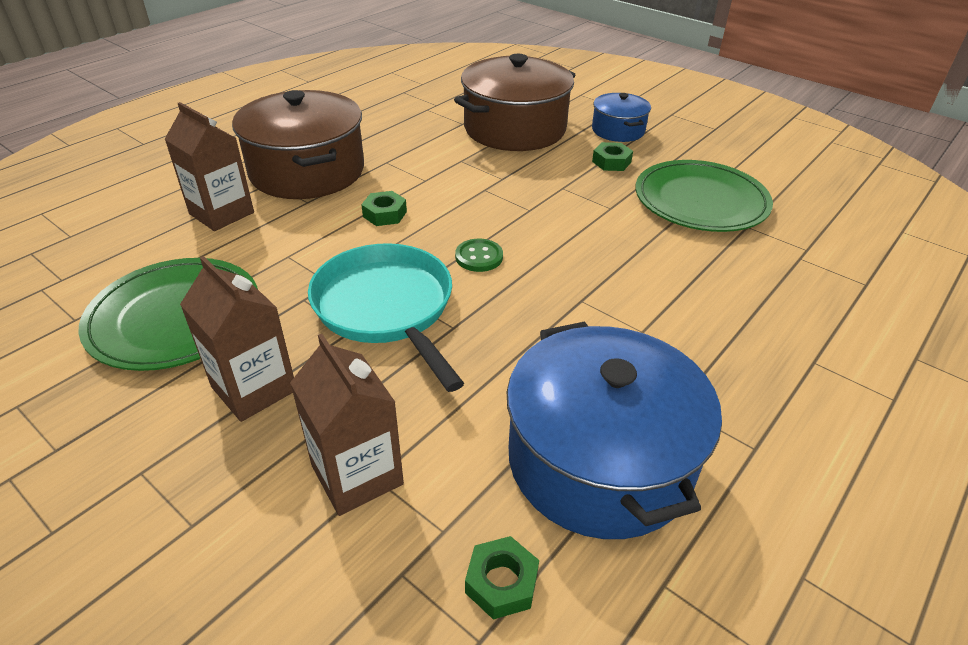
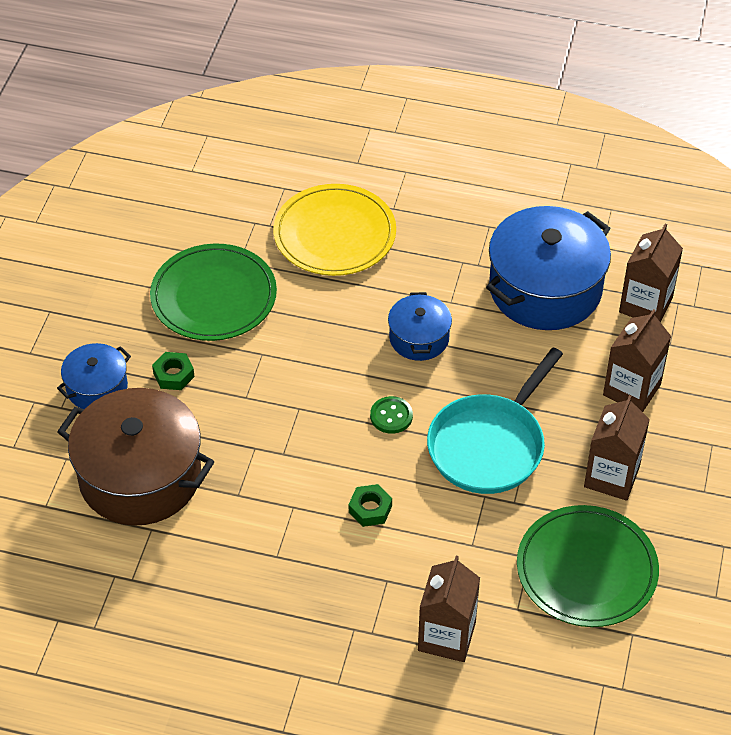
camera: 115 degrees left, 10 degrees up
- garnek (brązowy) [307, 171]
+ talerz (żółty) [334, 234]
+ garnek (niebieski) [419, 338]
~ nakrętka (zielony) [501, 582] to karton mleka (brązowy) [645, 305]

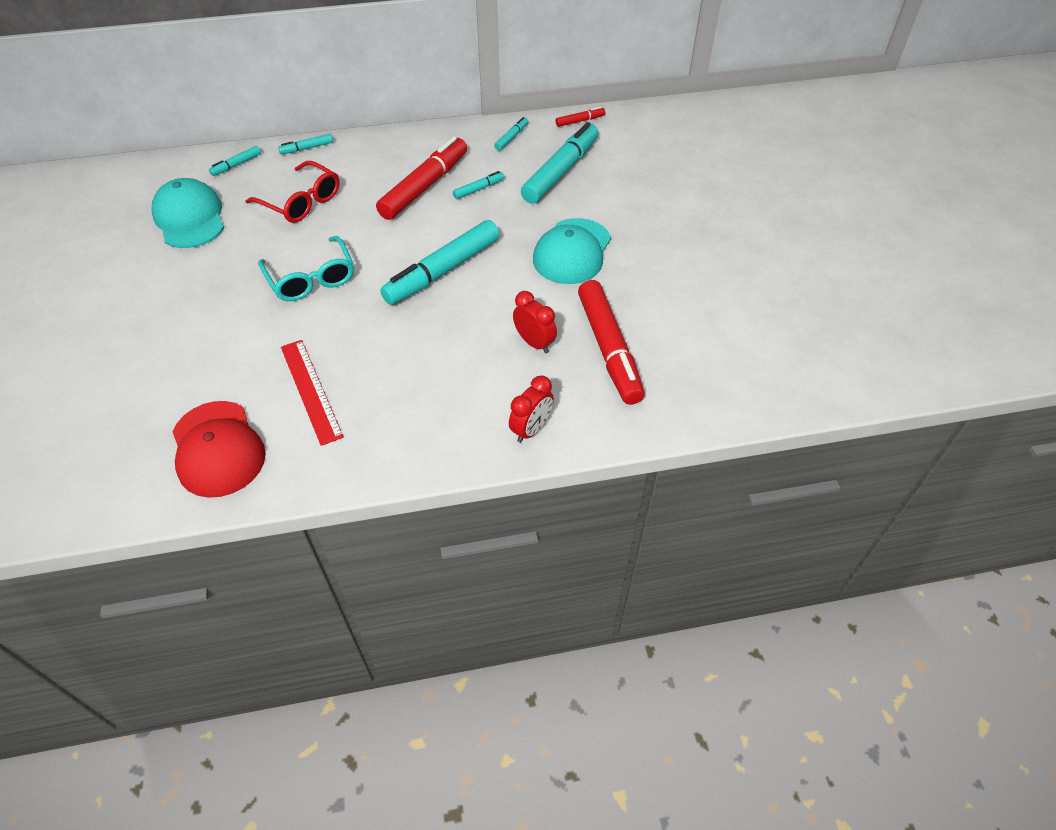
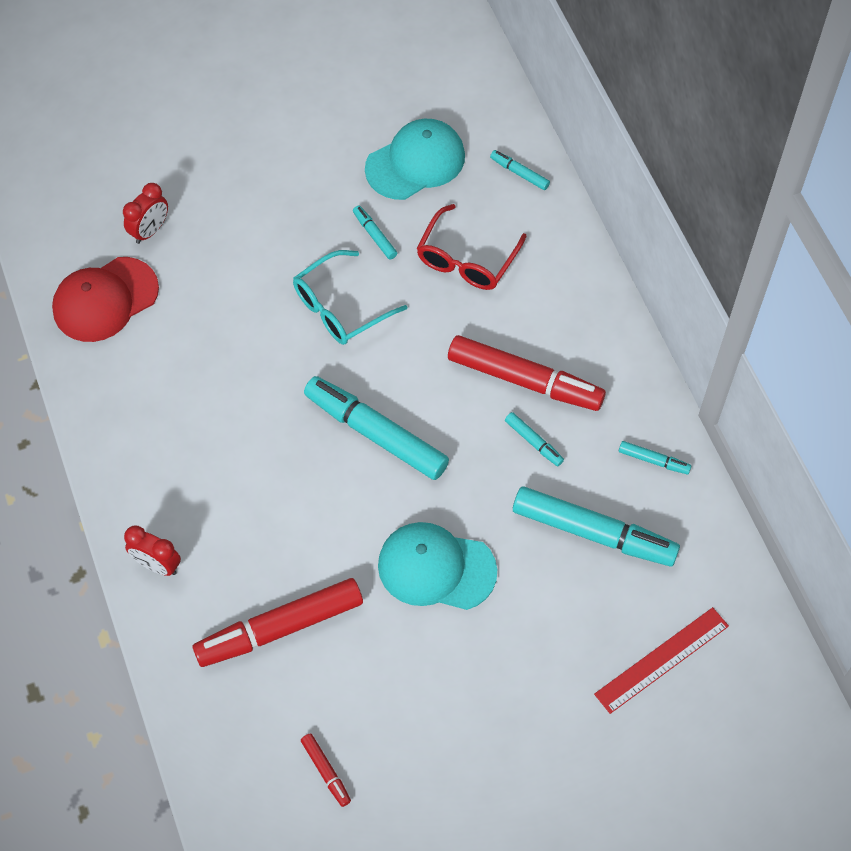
camera: 80 degrees right, 10 degrees up
~ flamaster (turkusowy) [307, 148] to [374, 235]
~ linijka (czerwony) [311, 390] to [662, 660]
~ budzik (czerwony) [534, 343] to [150, 231]
~ flamaster (czerwony) [580, 121] to [326, 771]

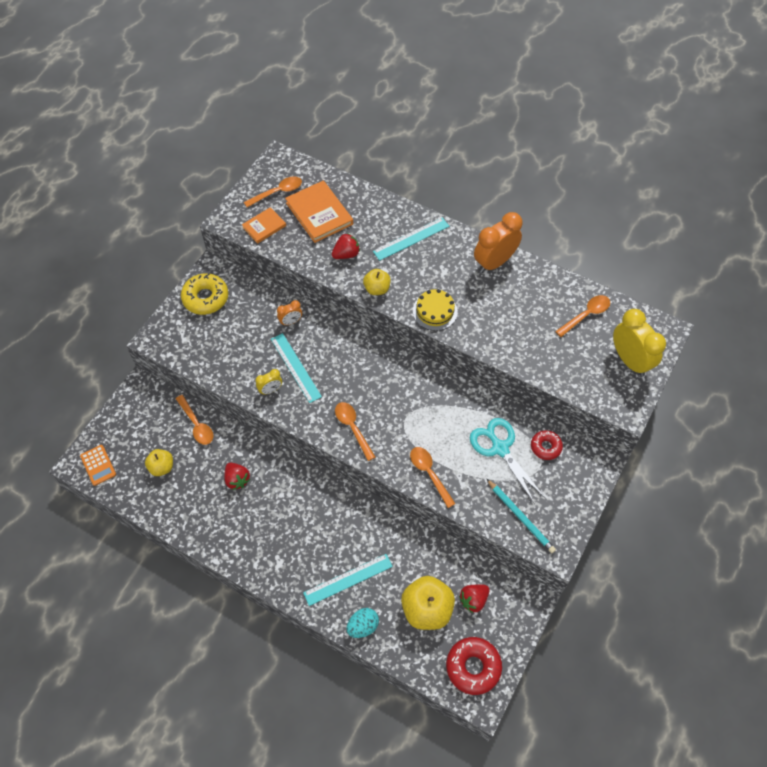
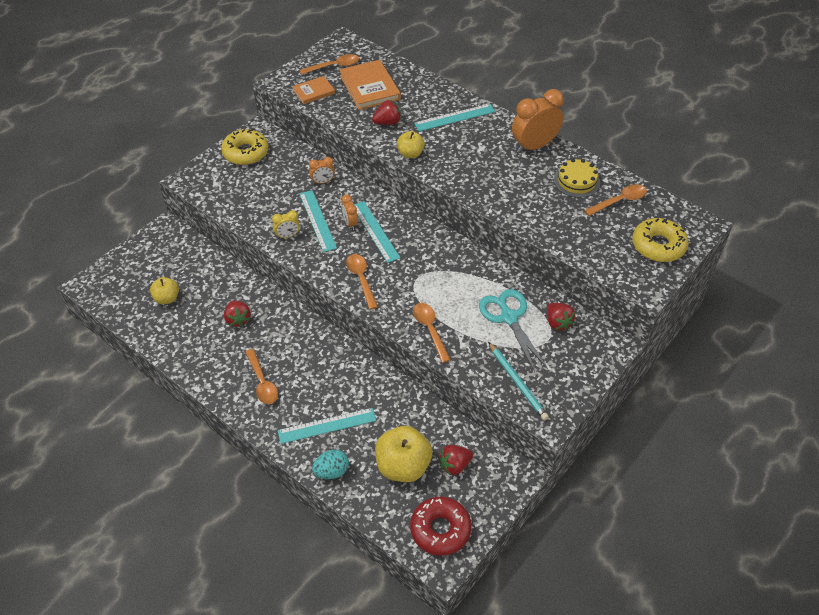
camera: 10 degrees right, 10 degrees down
- kalkulator (pomarańczowy) [98, 465]
+ budzik (pomarańczowy) [350, 223]
+ linijka (turkusowy) [375, 231]
~ łyżka (pomarańczowy) [196, 424] to [262, 382]
~ tort (żółty) [435, 311] to [576, 181]
~ donut (czerwony) [545, 447] to truskawka (czerwony) [557, 323]
~ budzik (żółty) [630, 360] to donut (żółty) [658, 246]

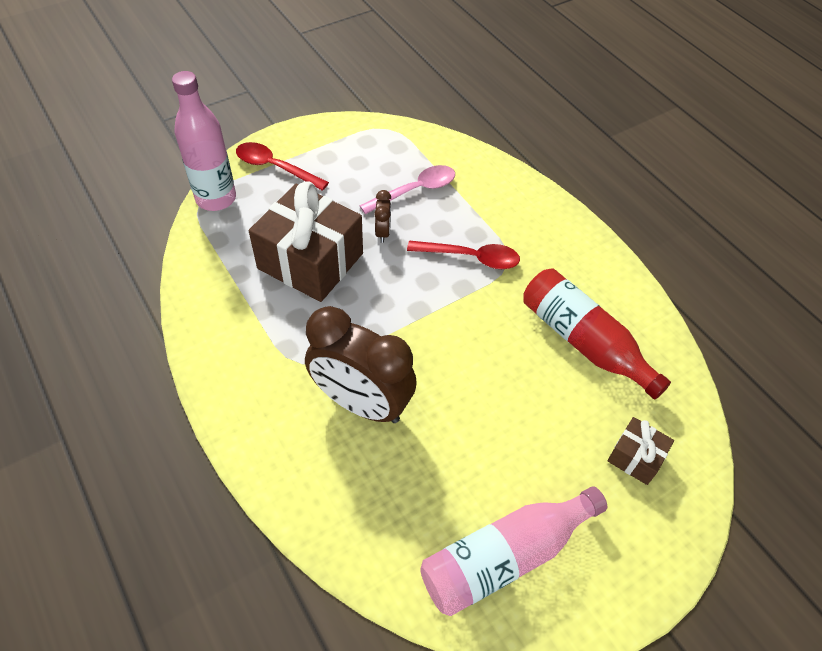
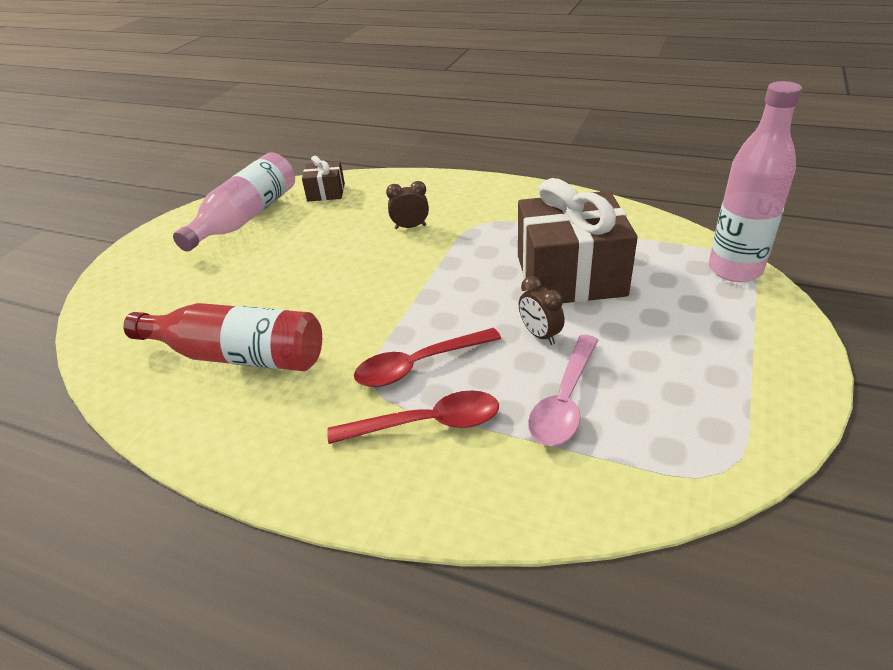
camera: 150 degrees right, 15 degrees down
~ łyżka (czerwony) [275, 167] to [427, 423]
~ prezent (brązowy) [635, 457] to [326, 192]
~ budzik (brązowy) [361, 403] = [410, 227] x0.42

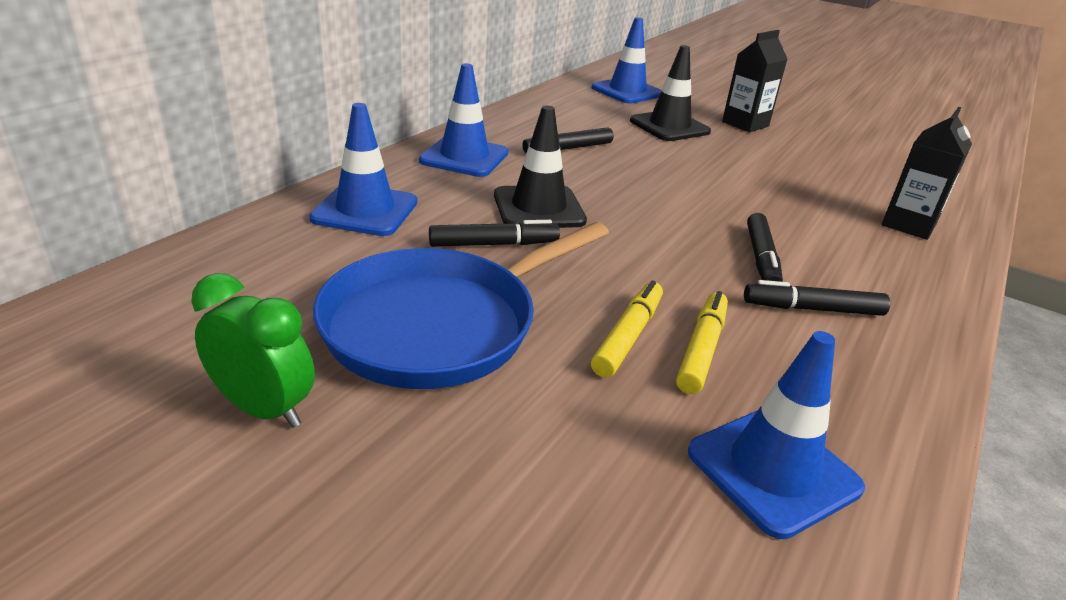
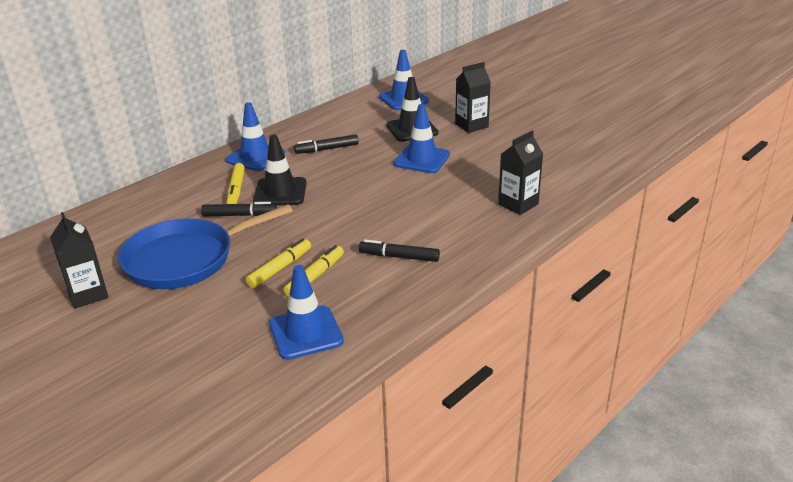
camera: 15 degrees right, 0 degrees up
- flamaster (czarny) [761, 258]
+ flamaster (żółty) [236, 189]
~ pachołek (niebieski) [365, 210] to [422, 159]
~ budzik (zielony) [264, 409] to karton mleka (czarny) [88, 294]

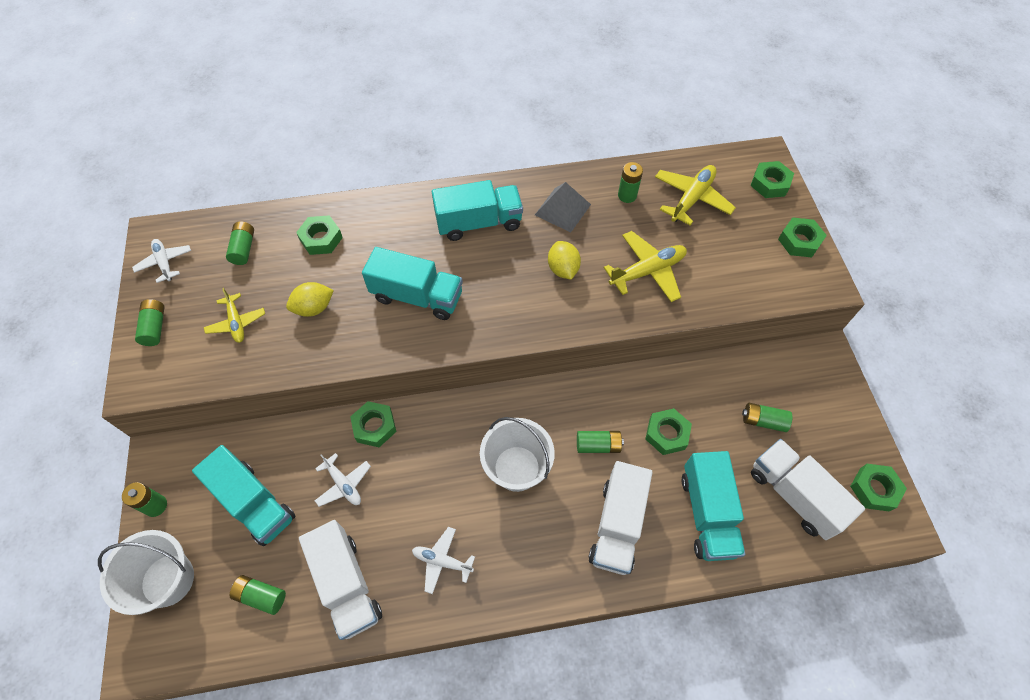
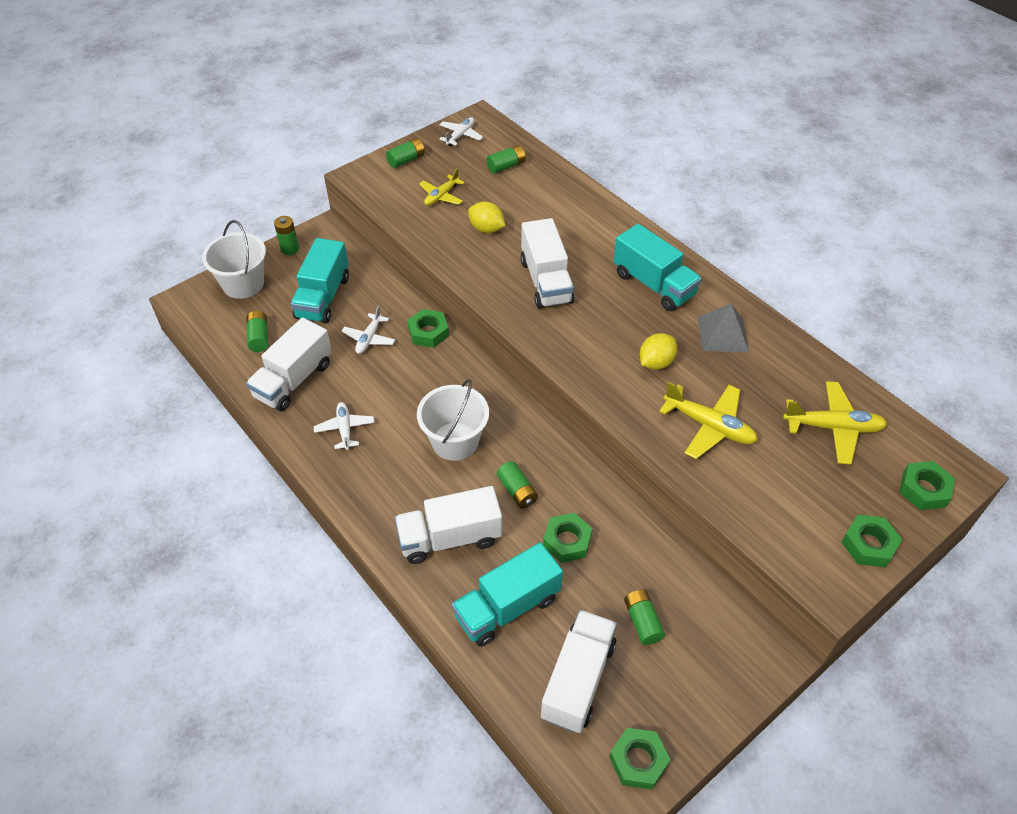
camera: 60 degrees right, 10 degrees down
- nakrętka (zielony) [321, 239]
- bateria (zielony) [627, 195]
~ ciężarówka (turkusowy) [417, 296] to ciężarówka (biały) [546, 281]

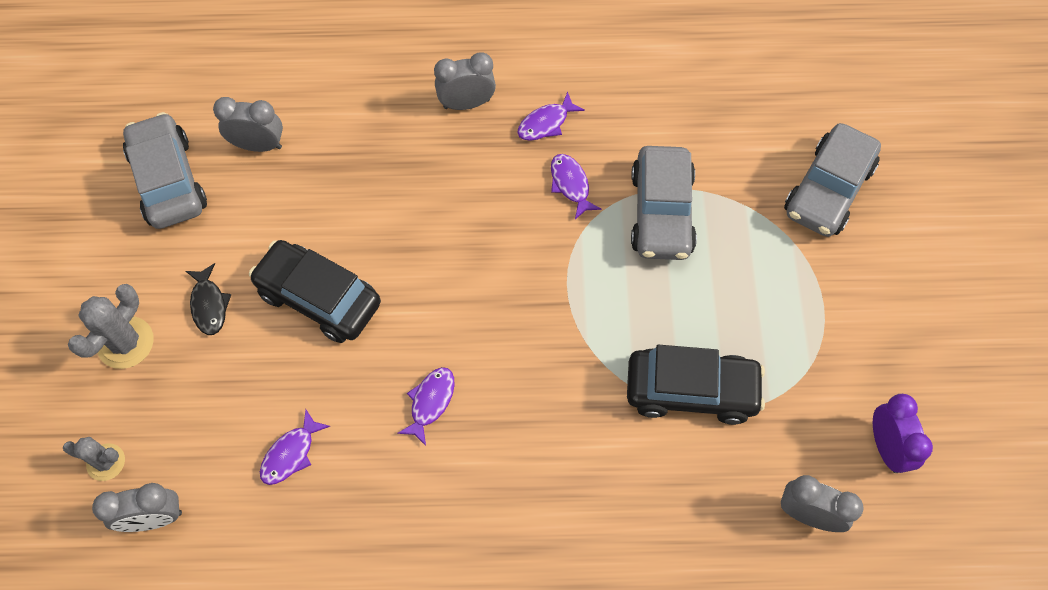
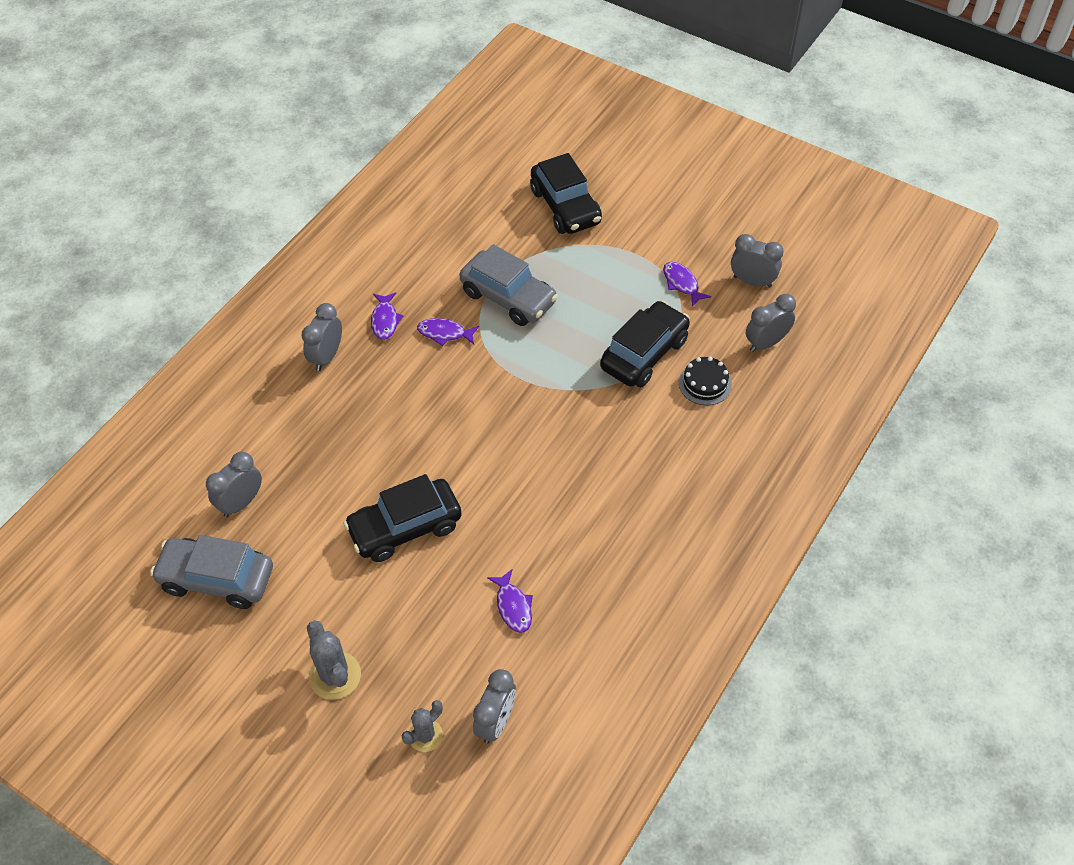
camera: 55 degrees left, 10 degrees down
- ryba (czarny) [209, 305]
+ tort (czarny) [705, 383]
~ ryba (fioletowy) [430, 402] to [682, 283]
~ samochód (szary) [828, 190] to samochód (czarny) [565, 206]
~ budzik (fioletowy) [886, 447] to budzik (szary) [752, 281]

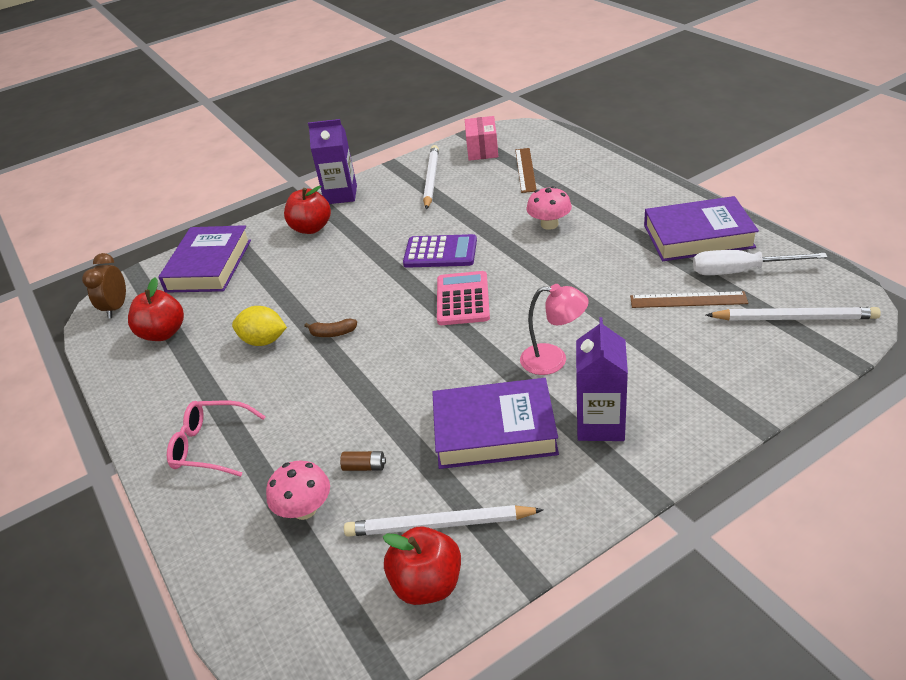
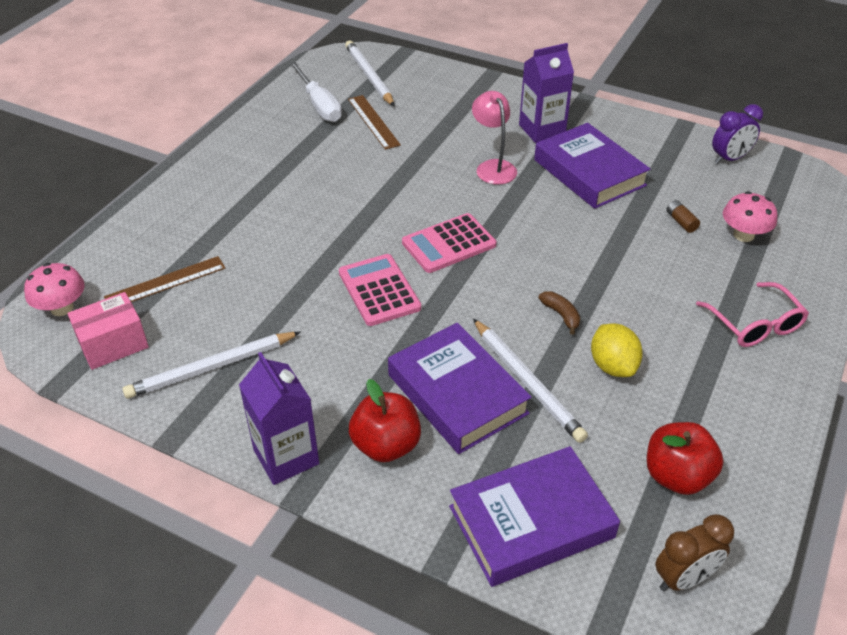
camera: 125 degrees left, 5 degrees up
~ ołówek (biały) [439, 524] to [527, 382]
~ grzyb (różowy) [549, 224] to [62, 308]
~ książka (fioletowy) [698, 236] to [457, 394]
~ jabłko (czerwony) [427, 584] to budzik (fioletowy) [729, 159]
~ kalkulator (fioletowy) [440, 252] to kalkulator (różowy) [379, 290]

